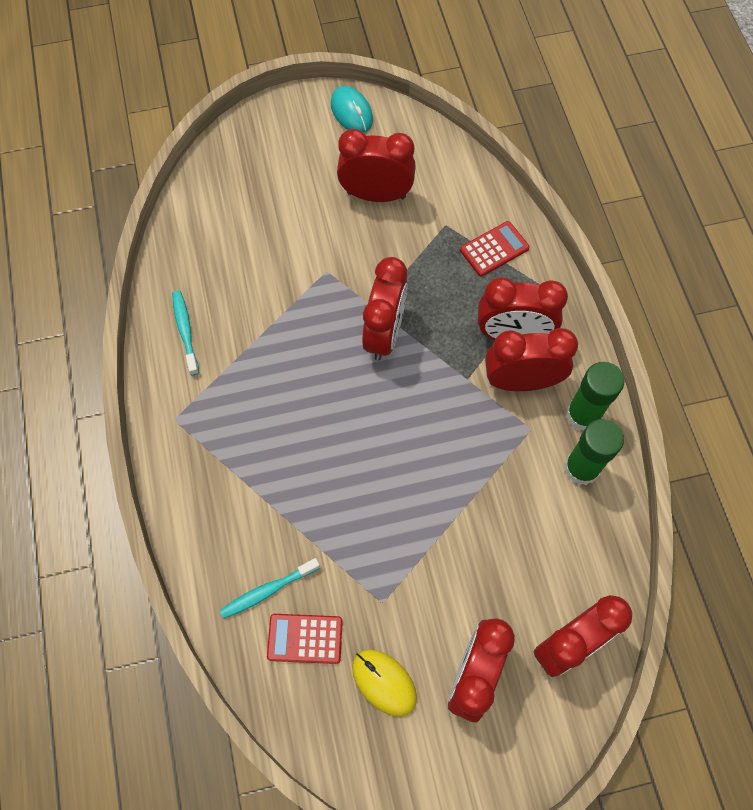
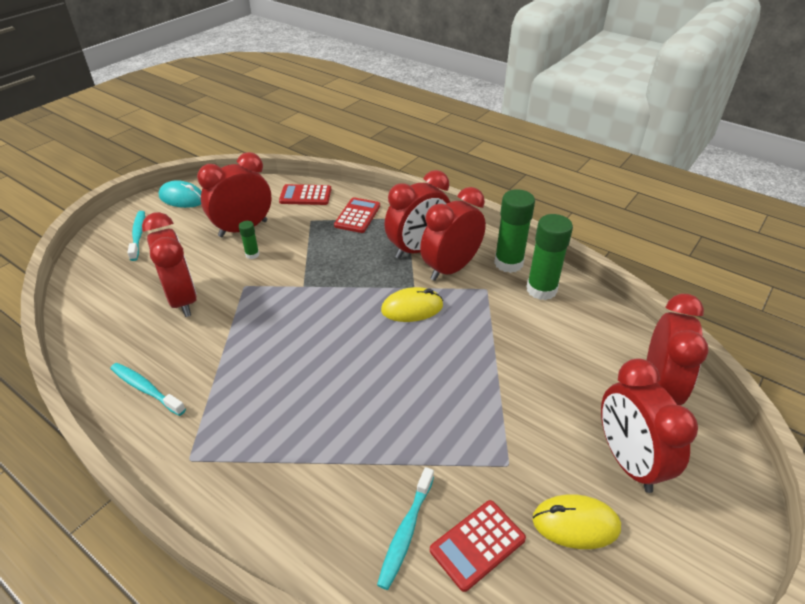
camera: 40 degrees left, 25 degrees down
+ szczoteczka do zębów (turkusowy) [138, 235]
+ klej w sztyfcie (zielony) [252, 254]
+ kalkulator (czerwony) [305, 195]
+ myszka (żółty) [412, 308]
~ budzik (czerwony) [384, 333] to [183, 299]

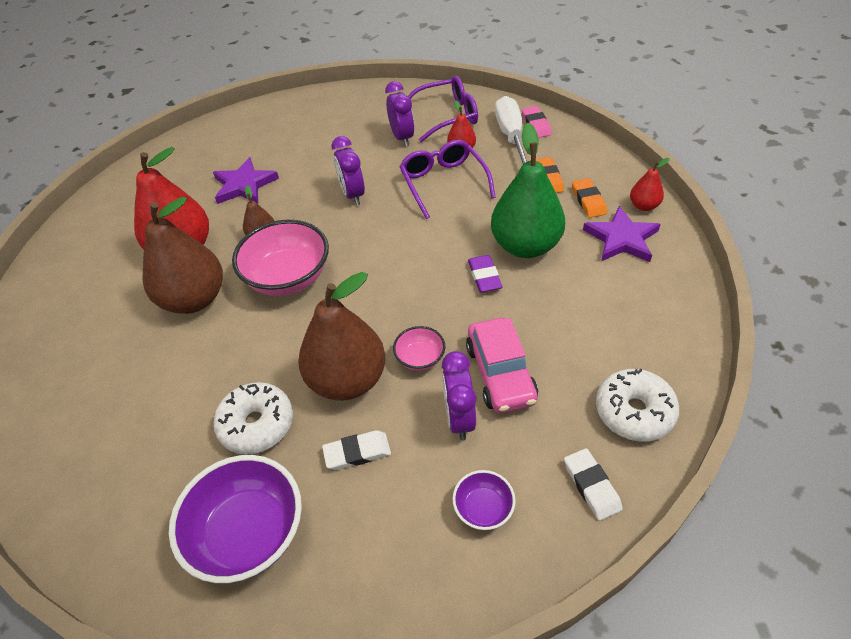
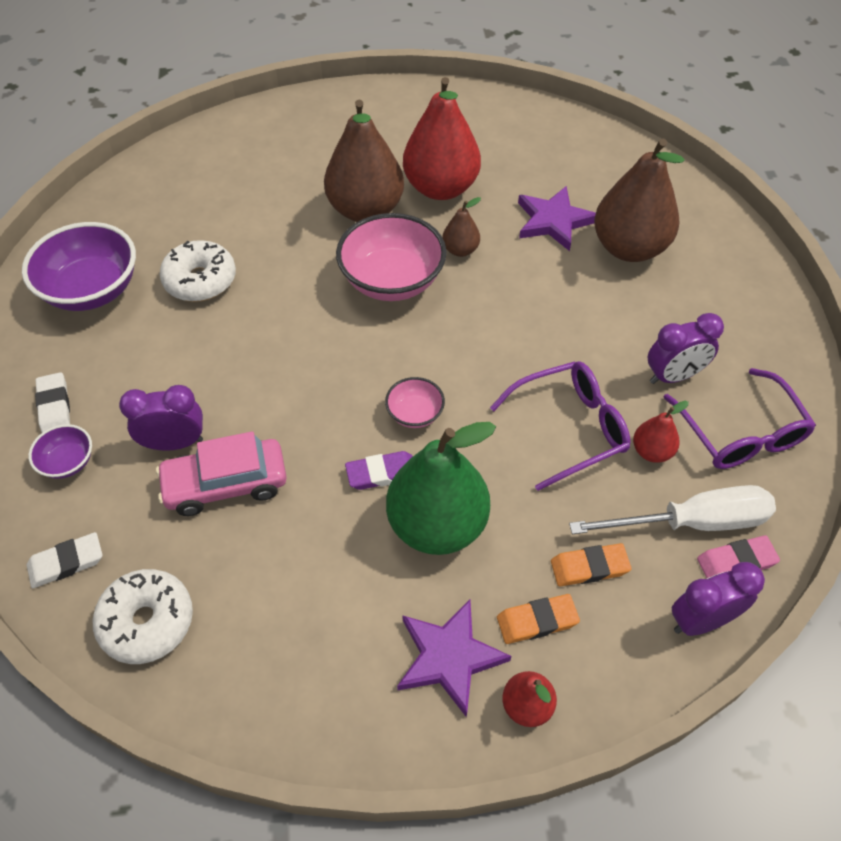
camera: 85 degrees right, 5 degrees up
~ gruszka (brązowy) [347, 380] to [629, 248]
~ gumka do mazania (biały) [357, 452] to [54, 406]
~ budzik (fioletowy) [352, 194] to [701, 620]
~ miska (różowy) [420, 358] to [415, 413]

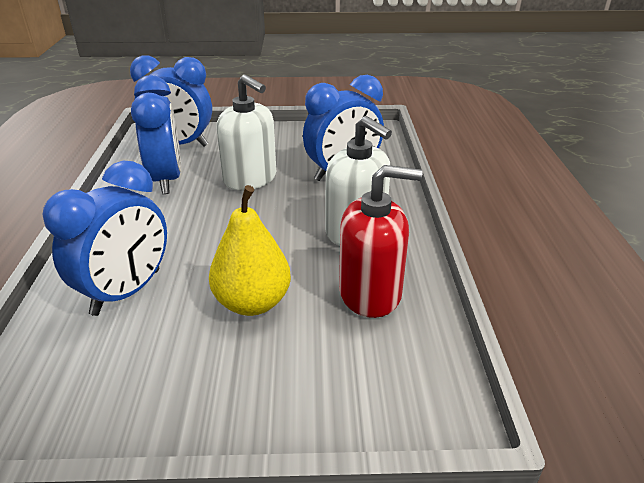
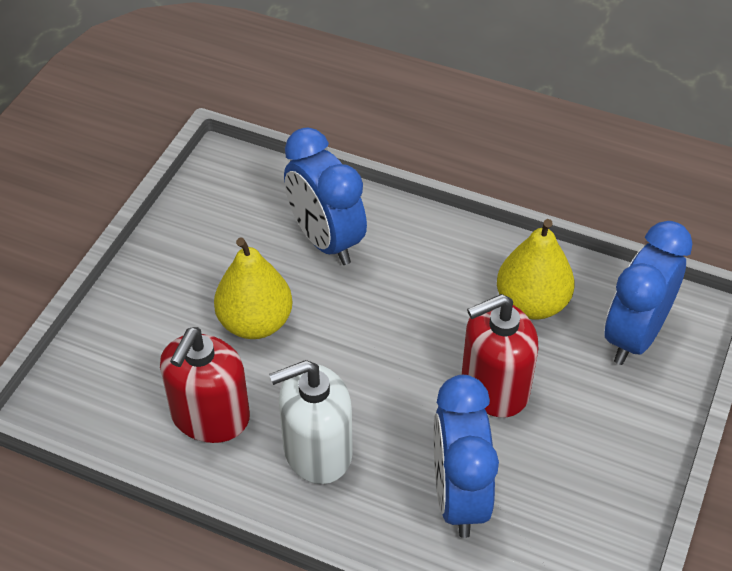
camera: 115 degrees right, 15 degrees up
~ budzik (niebieski) [166, 180] to gruszka (żółty) [531, 303]
~ dozownik mydła (biały) [250, 179] to dozownik mydła (czerwony) [494, 387]

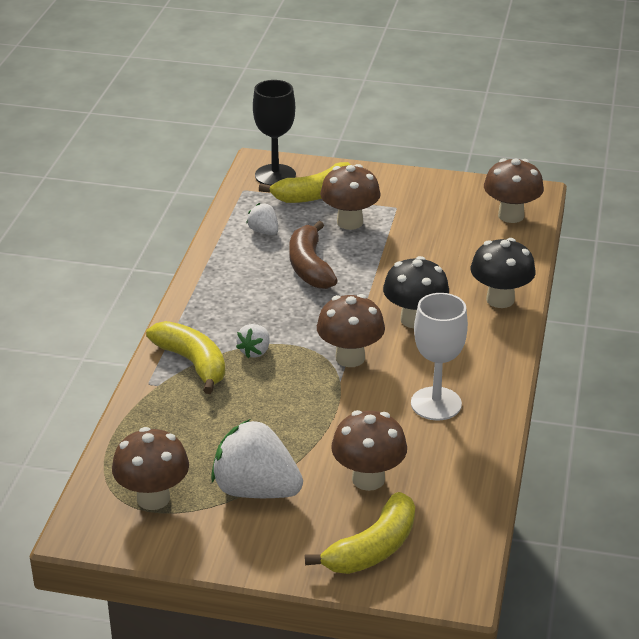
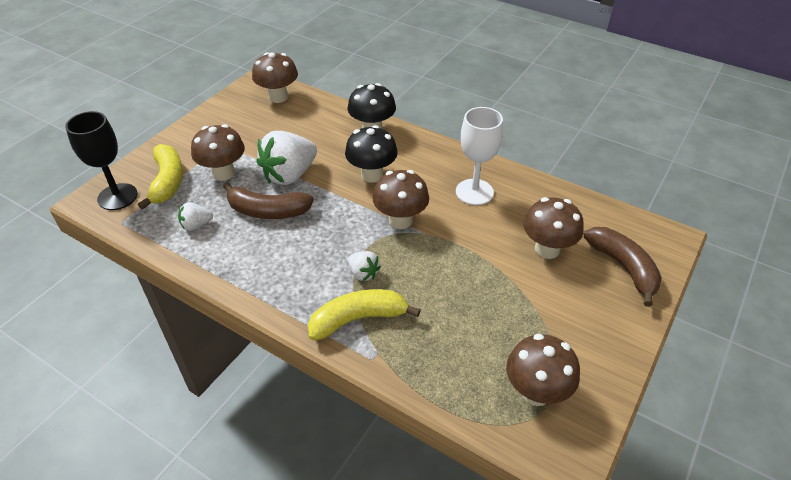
camera: 70 degrees left, 10 degrees up
~ truskawka (biały) [256, 490] to [289, 175]
~ banan (żółty) [373, 548] to banan (brązowy) [623, 267]

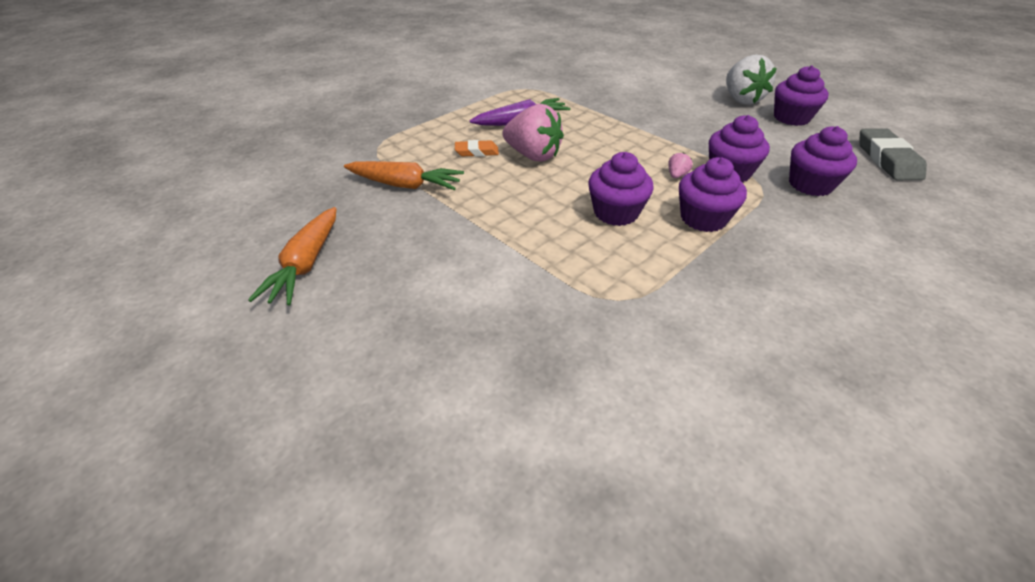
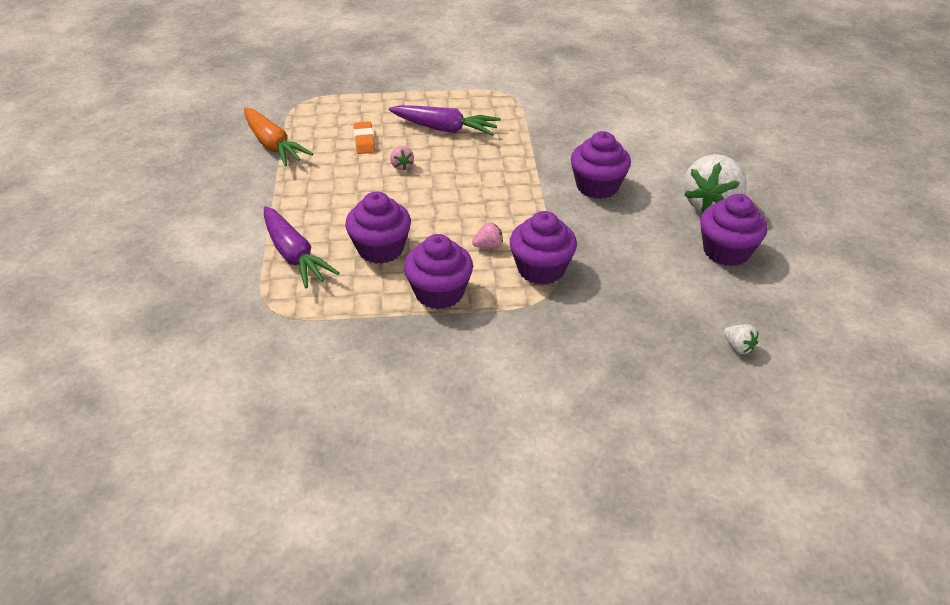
camera: 40 degrees right, 0 degrees up
- marchewka (pomarańczowy) [306, 264]
+ marchewka (fioletowy) [294, 255]
~ muffinka (fioletowy) [810, 185] to [597, 186]
~ gumka do mazania (szary) [887, 160] to truskawka (biały) [738, 347]
~ gumka do mazania (pomarańczowy) [476, 152] = [364, 141] 45 degrees clockwise
~ truskawka (różowy) [533, 155] = [401, 166] x0.42

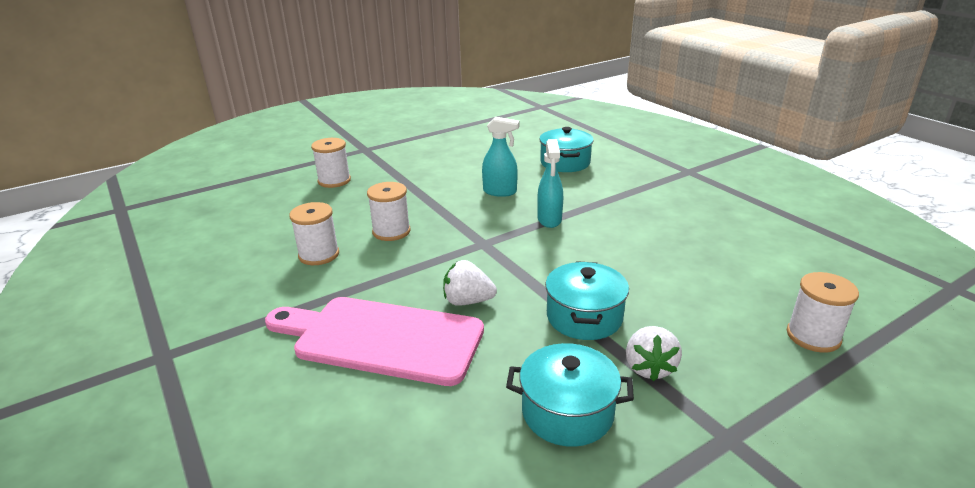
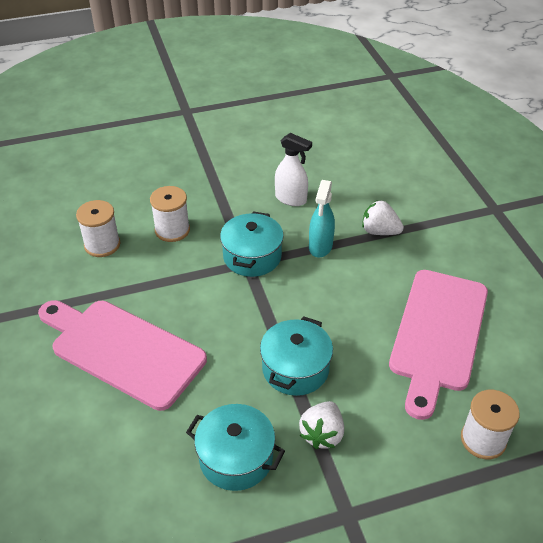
camera: 15 degrees right, 15 degrees up
- szpulka (biały) [334, 181]
+ deska do krojenia (różowy) [438, 334]
~ truskawka (biały) [467, 301] to [379, 231]
~ garnek (turkusowy) [565, 163] to [252, 256]
~ spryskiwacz (turkusowy) [500, 192] to spryskiwacz (biały) [291, 199]

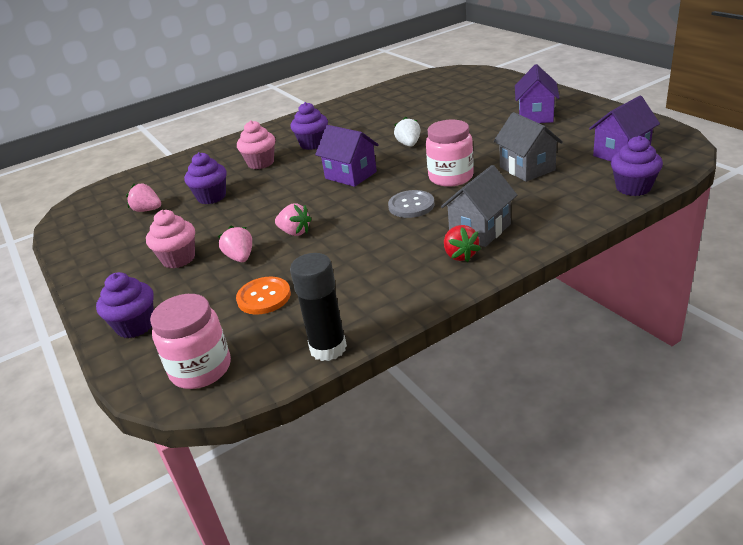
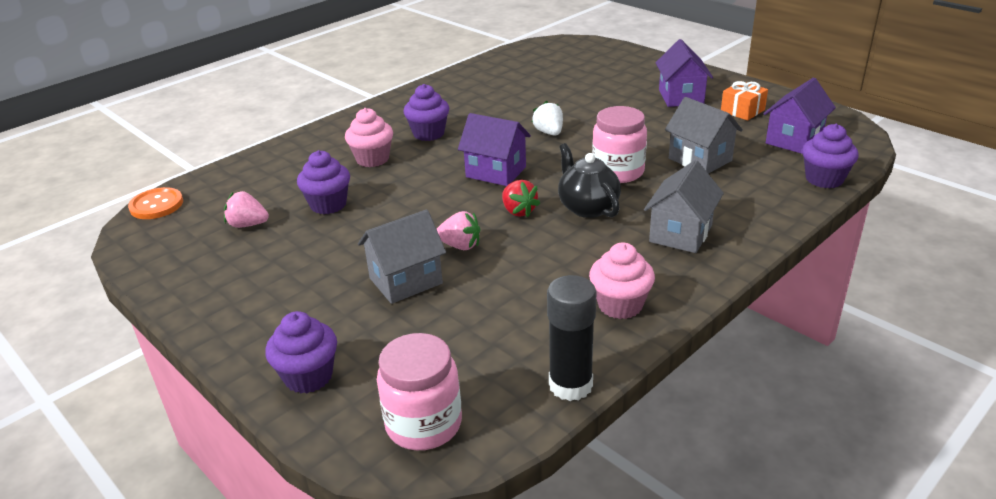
camera: 15 degrees left, 0 degrees up
+ prezent (pomarańczowy) [742, 111]
~ muffinka (różowy) [178, 259] to [620, 305]
~ guzik (pomarańczowy) [264, 297] to [156, 205]
~ truskawka (czerwony) [460, 255] to [518, 211]
~ truskawka (różowy) [240, 257] to domek (szary) [405, 281]
~ guzik (szary) [411, 205] to imbryk (czarny) [587, 207]

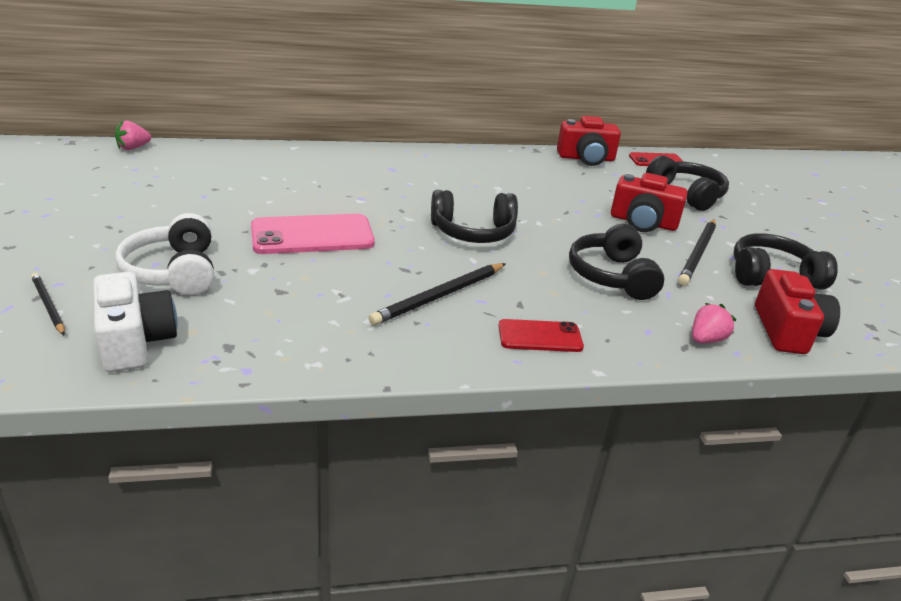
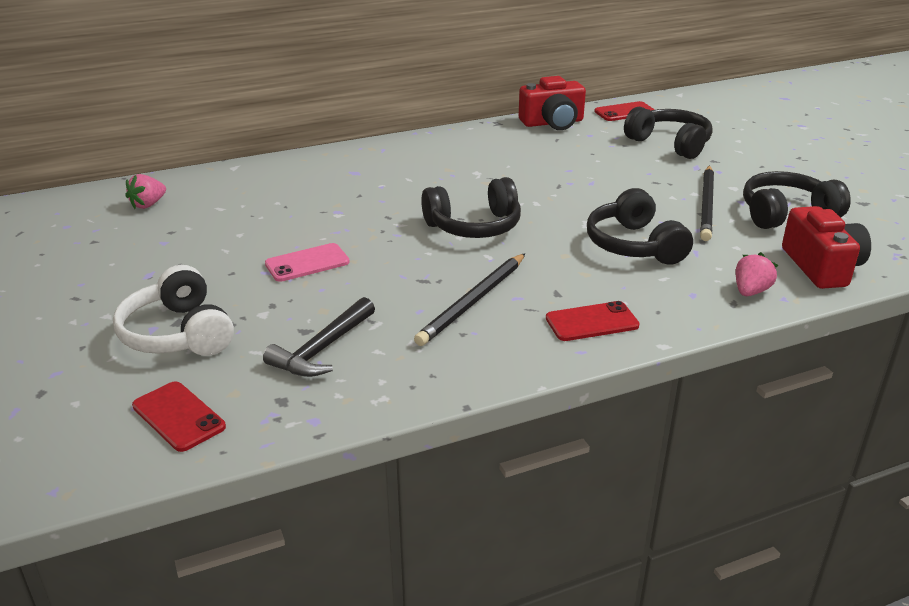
camera: 10 degrees left, 0 degrees up
- ołówek (czarny) [48, 306]
- aparat fotograficzny (czerwony) [643, 222]
+ młotek (czarny) [322, 349]
~ truskawka (różowy) [133, 148] to [148, 205]
~ aparat fotograficzny (biały) [135, 341] to telefon (czerwony) [178, 416]
~ telefon (różowy) [312, 235] = [307, 263] x0.59

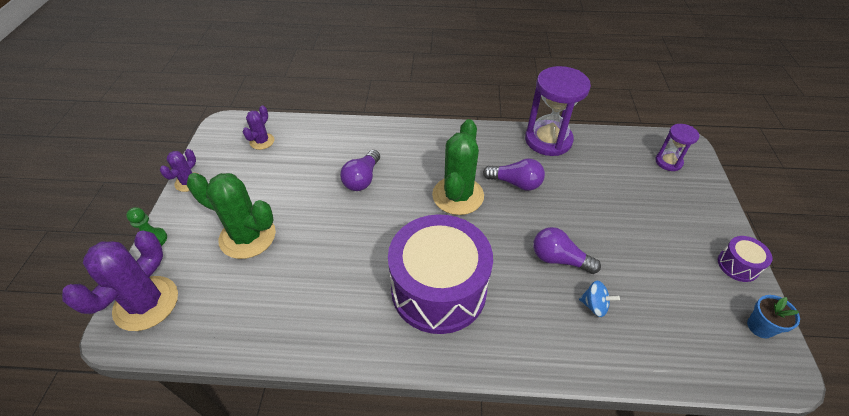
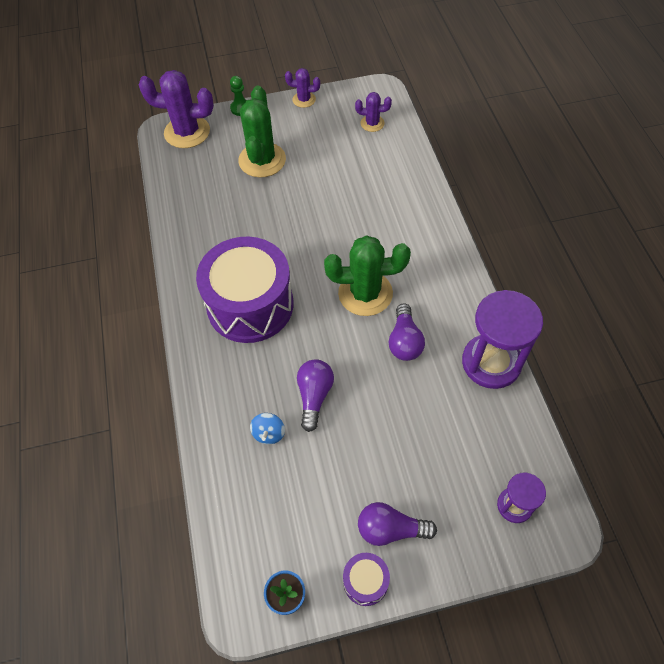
camera: 75 degrees right, 10 degrees up
~ żarówka (fioletowy) [362, 179] to [390, 529]

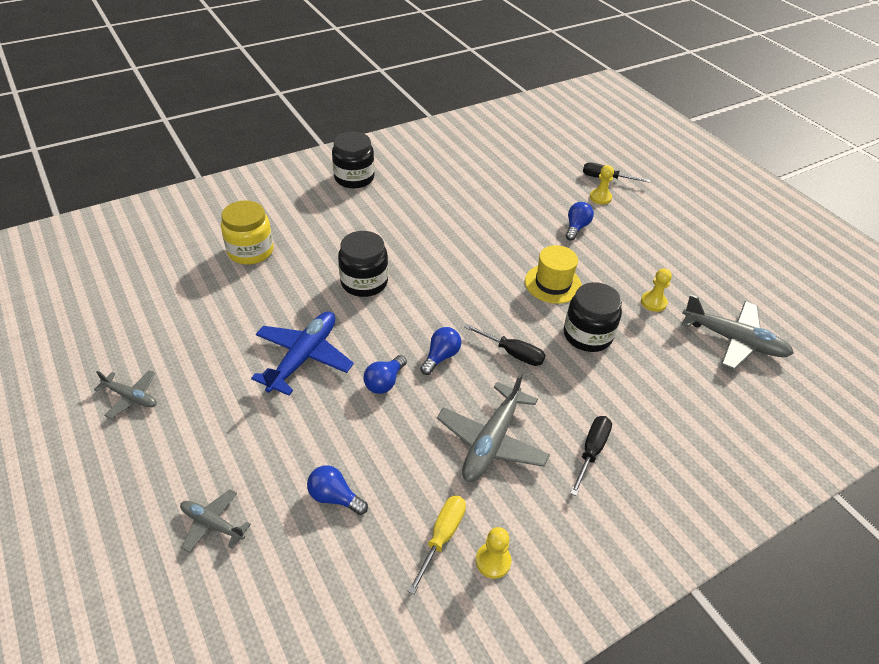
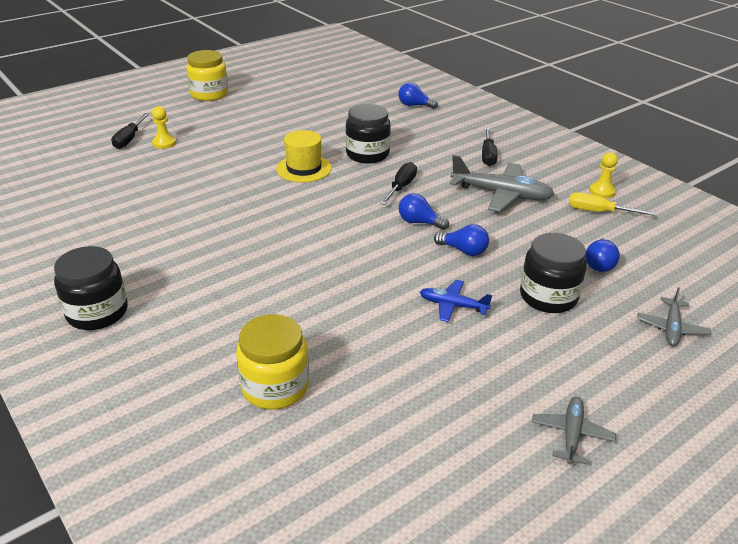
camera: 95 degrees left, 10 degrees down
- pionek (żółty) [653, 302]
- samolot (szary) [733, 340]
+ słoik (żółty) [209, 94]
~ słoik (czarny) [364, 282] to [548, 297]
~ żarówka (niebieski) [576, 227] to [414, 105]
~ śrubokręt (czarny) [591, 451] = [488, 156] 105 degrees counterclockwise
~ samolot (niebieski) [304, 357] = [453, 305] x0.56

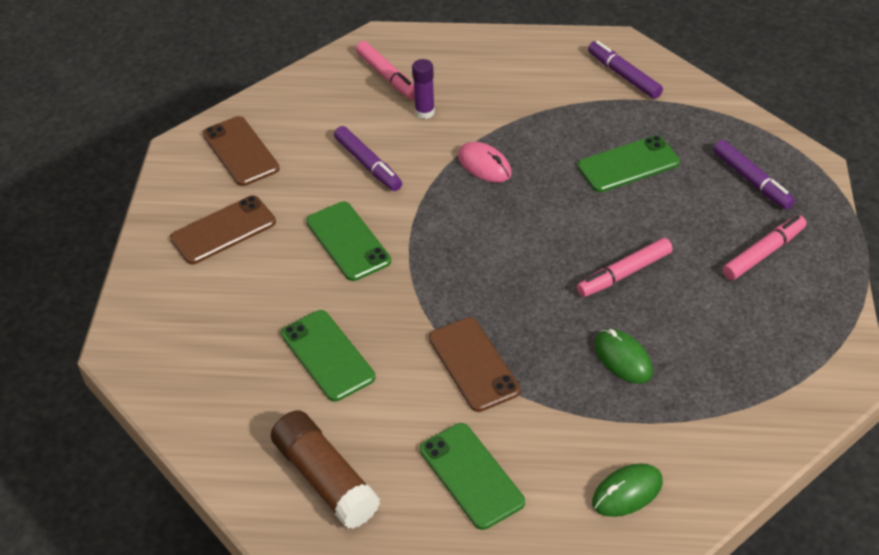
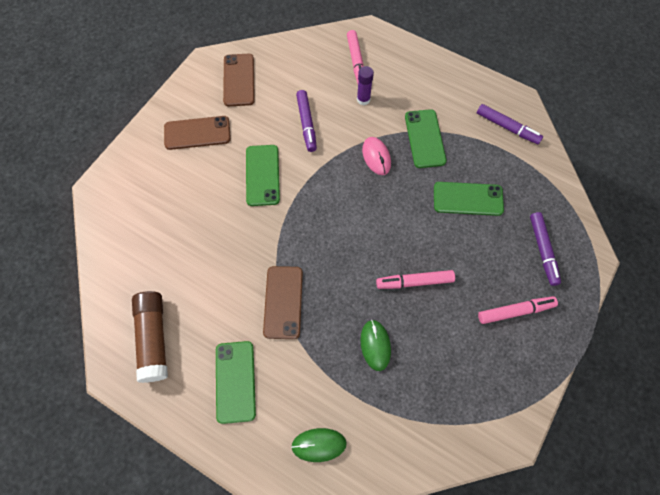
camera: 25 degrees right, 20 degrees up
~ telefon (zielony) [327, 355] to [425, 138]
~ flamaster (fioletowy) [624, 75] = [507, 127] 135 degrees clockwise

